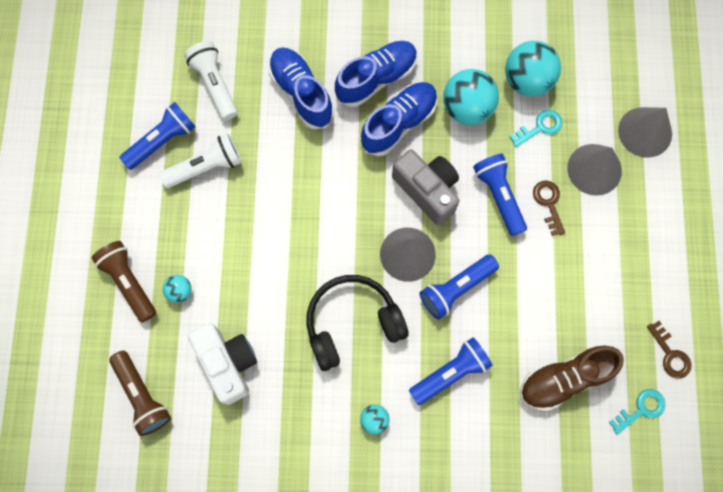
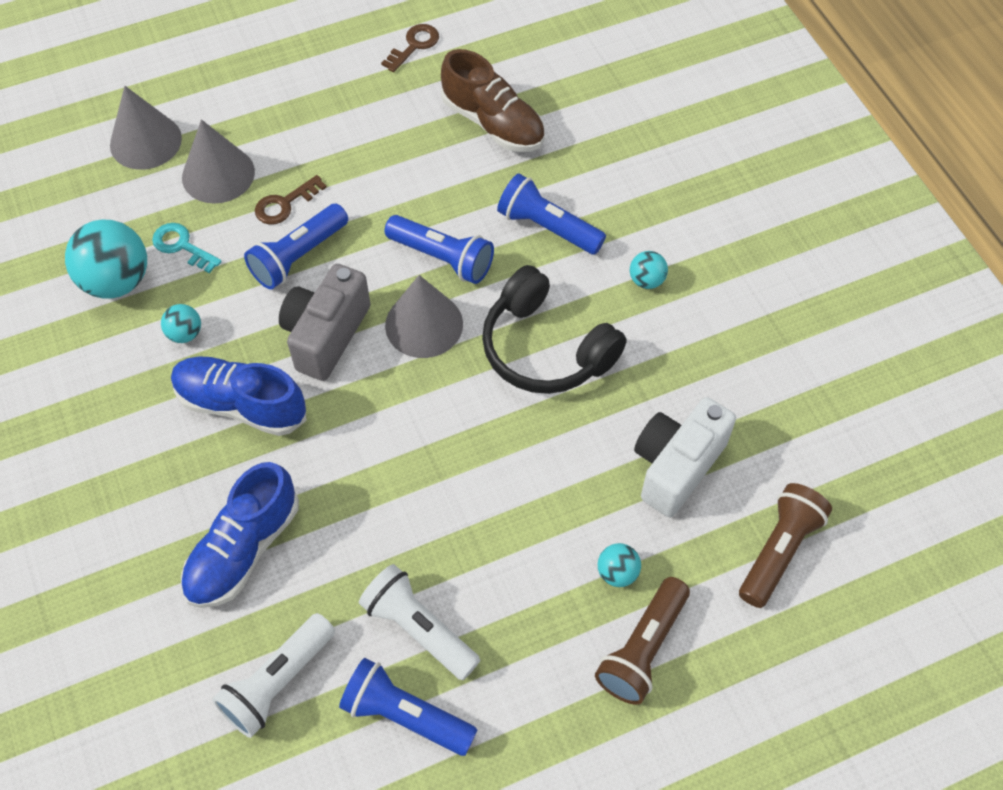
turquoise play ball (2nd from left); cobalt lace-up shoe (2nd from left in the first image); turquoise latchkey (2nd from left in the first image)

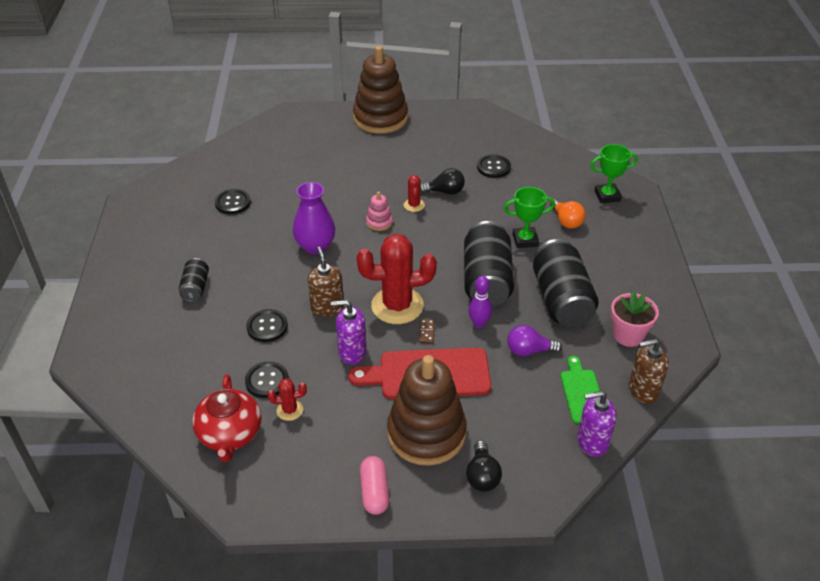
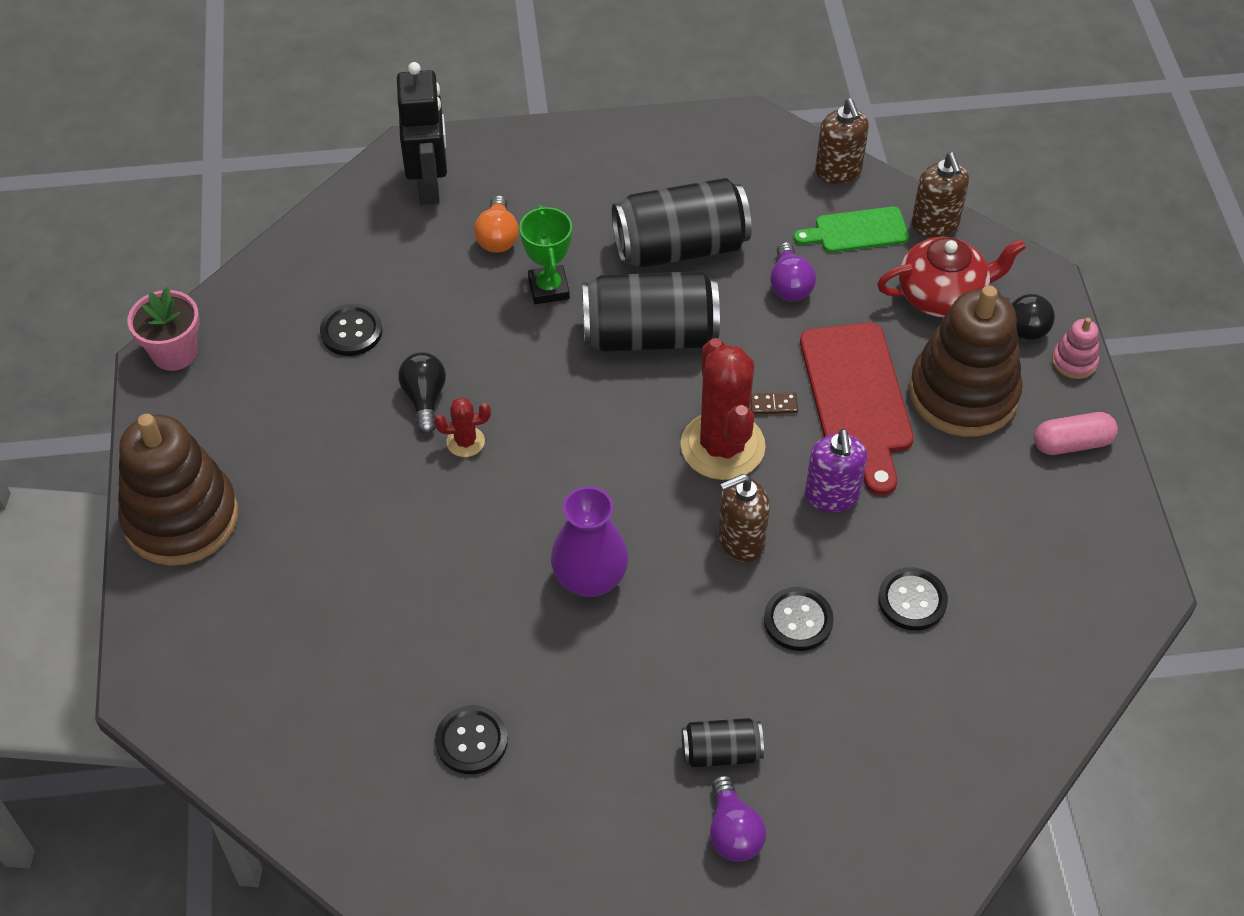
pink flower pot; black robot figure; orange-coloured light bulb; violet light bulb (1st from left); red china teapot; russet soap dispenser (3rd from left); pink stacking toy; red saguaro cactus (1st from left in the first image); violet bowling pin

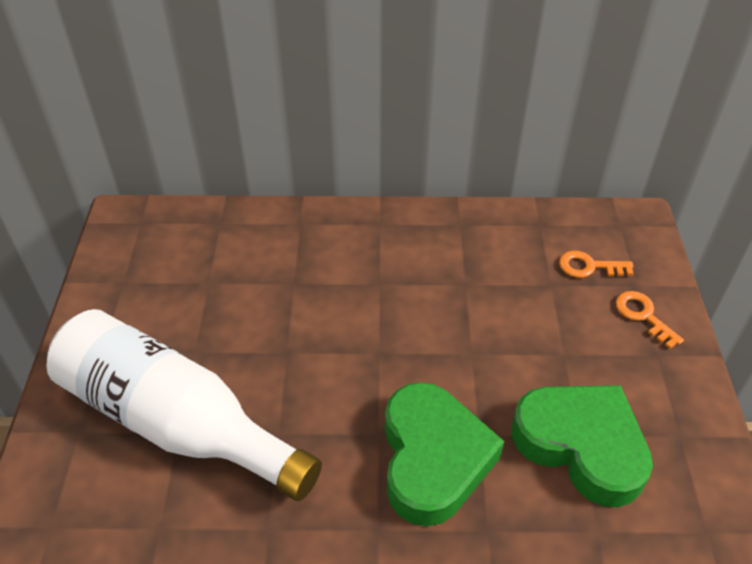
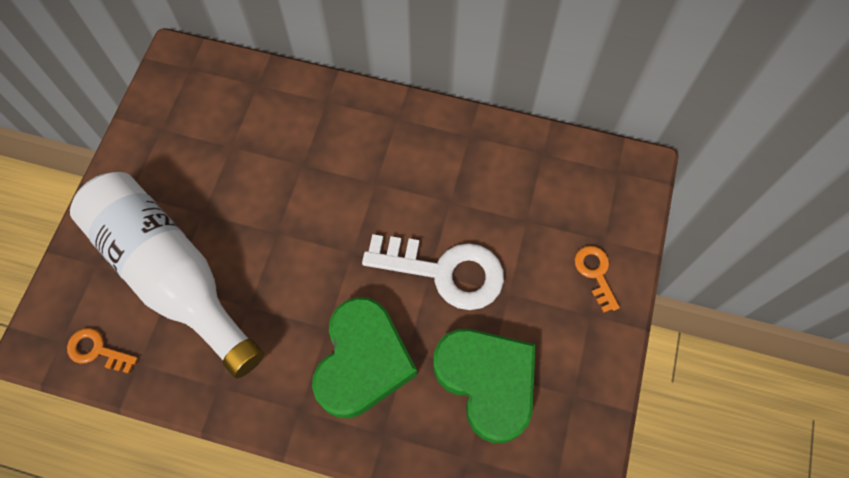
orange-coloured latchkey (1st from left); white latchkey

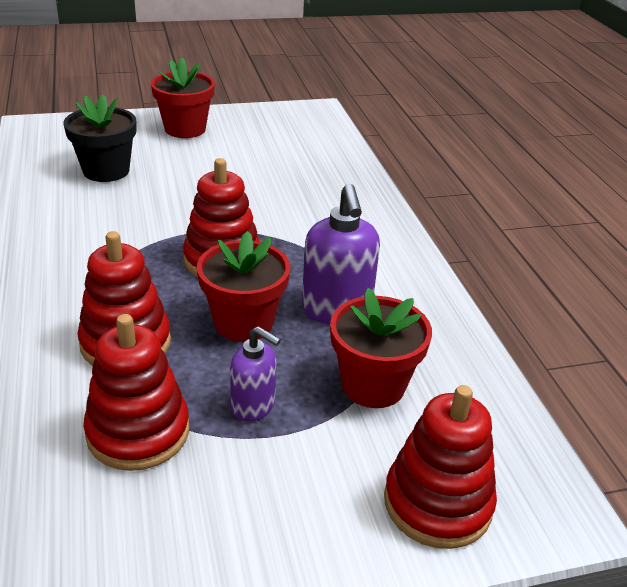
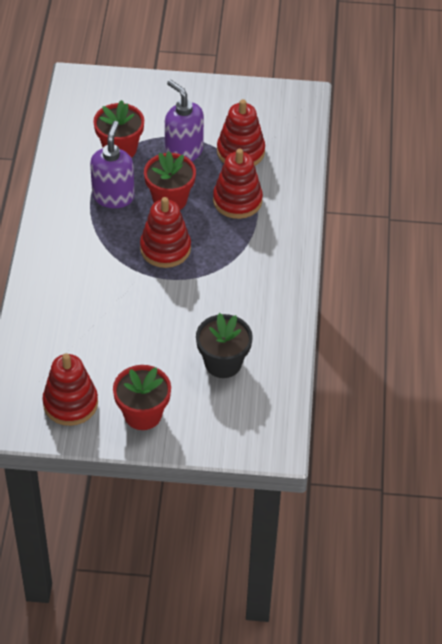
red stacking toy (1st from left); violet soap dispenser (2nd from left)

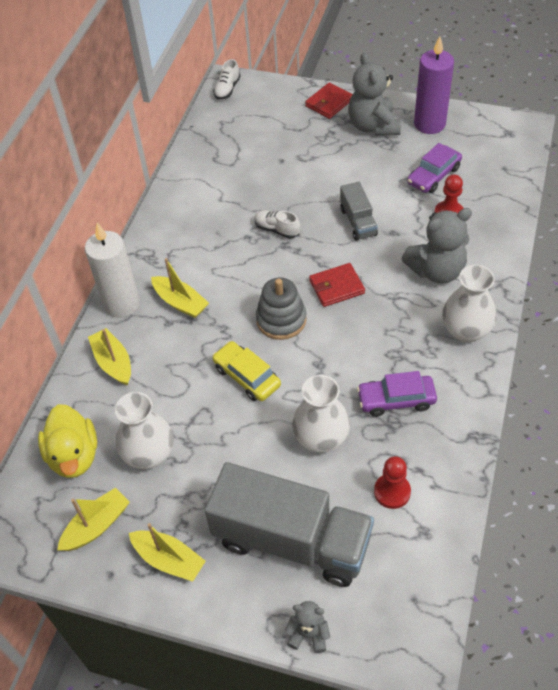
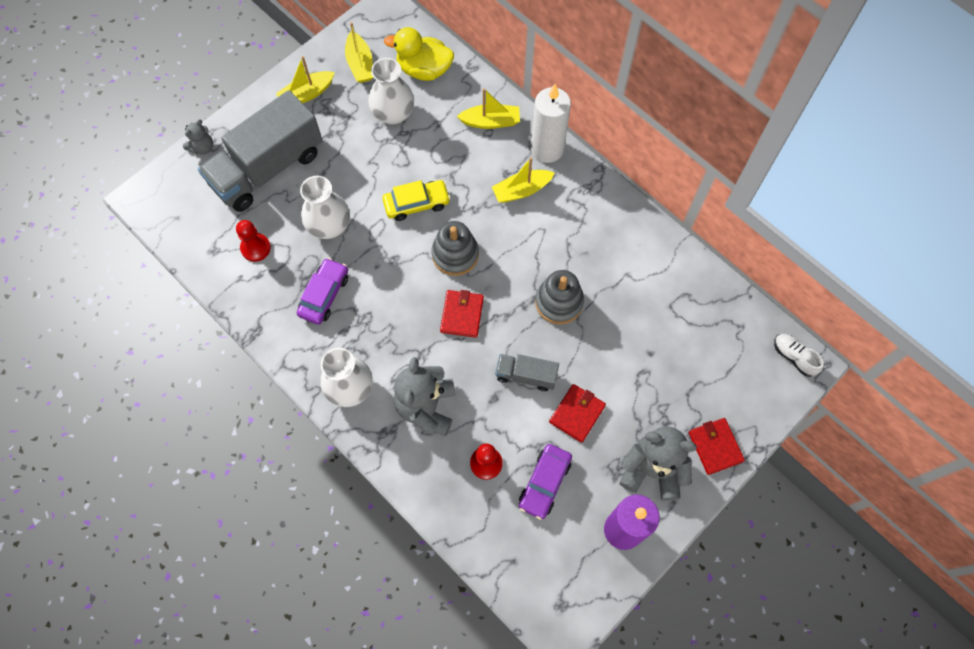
violet automobile (2nd from left); ash-grey stacking toy (2nd from left); red wallet (2nd from left)

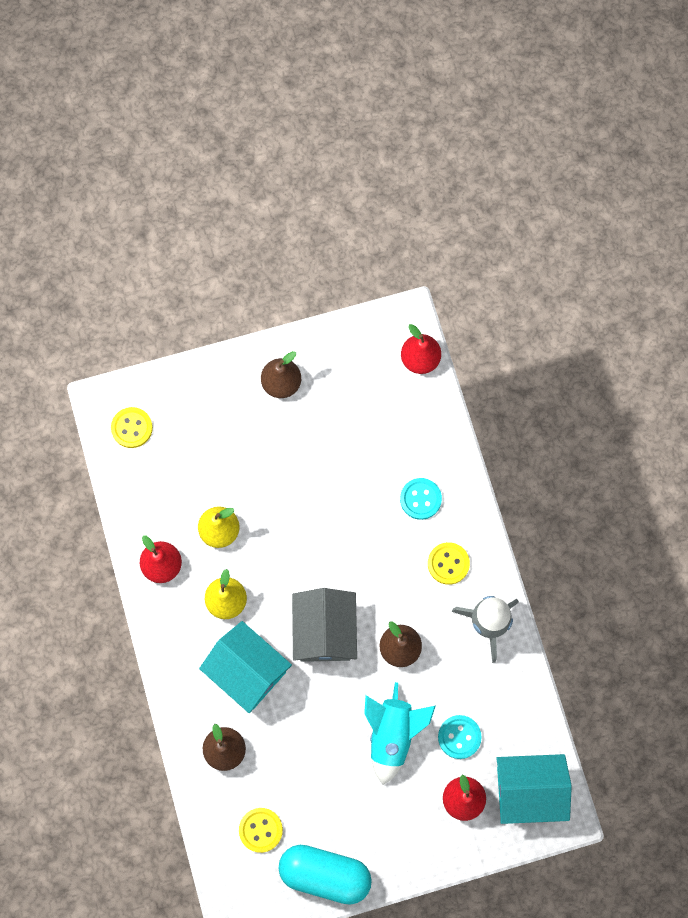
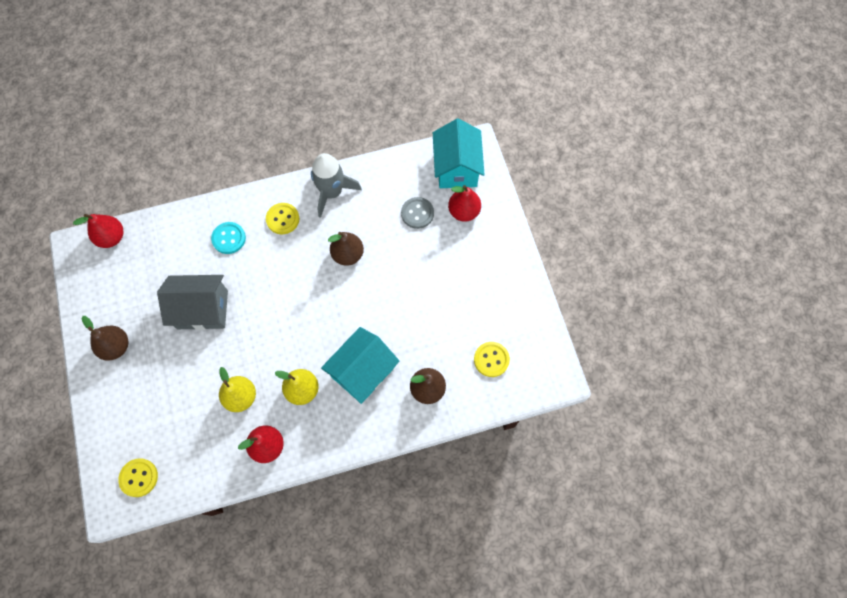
ash-grey house; ash-grey button; turquoise pill; turquoise spaceship

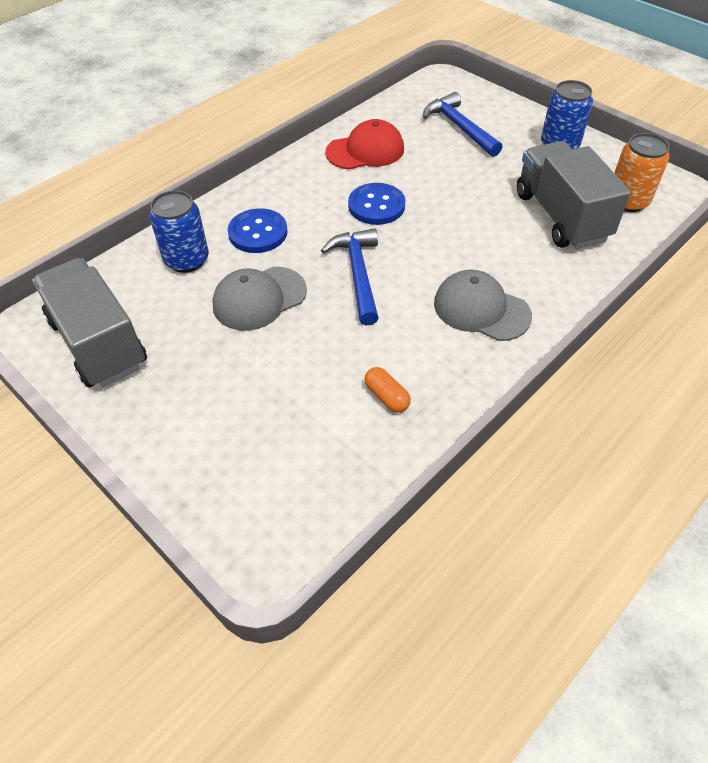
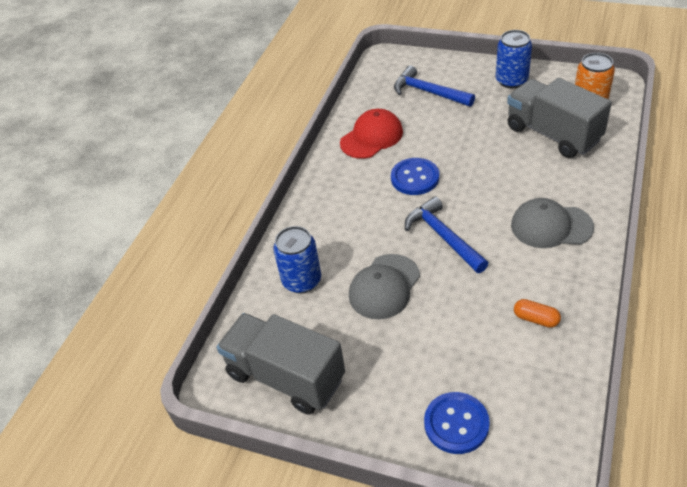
cobalt button (2nd from left)

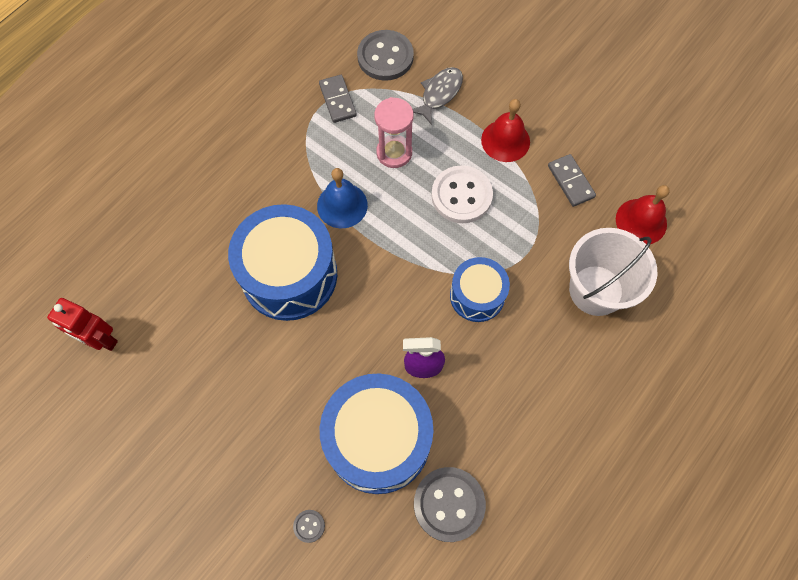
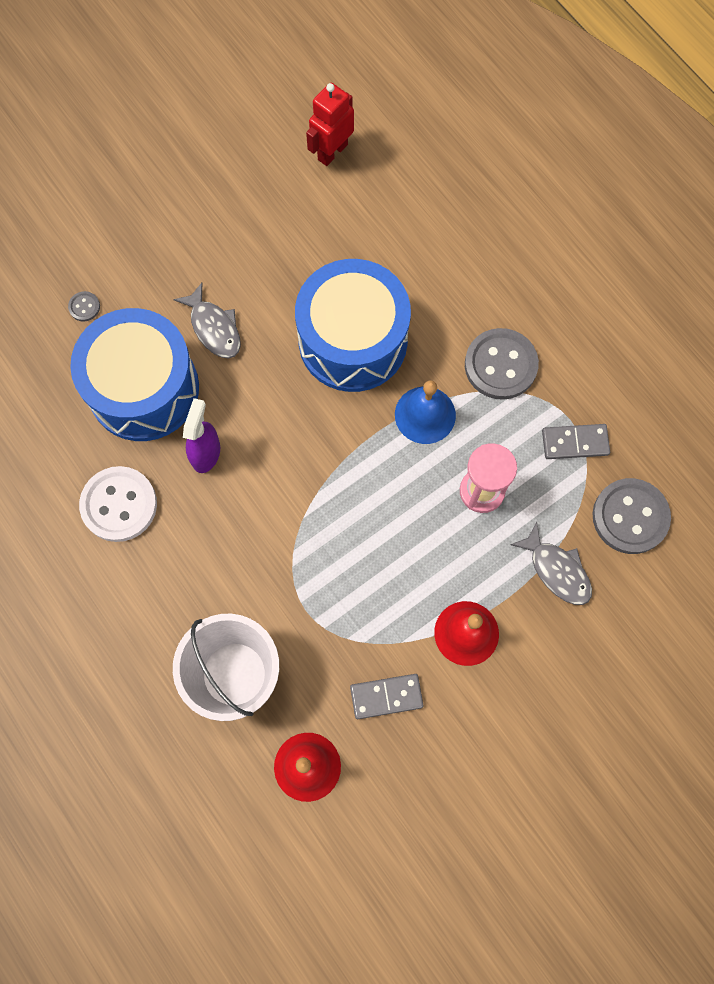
white button; ash-grey fish figure (1st from left); ash-grey button (2nd from left); cobalt snare drum (3rd from left in the first image)

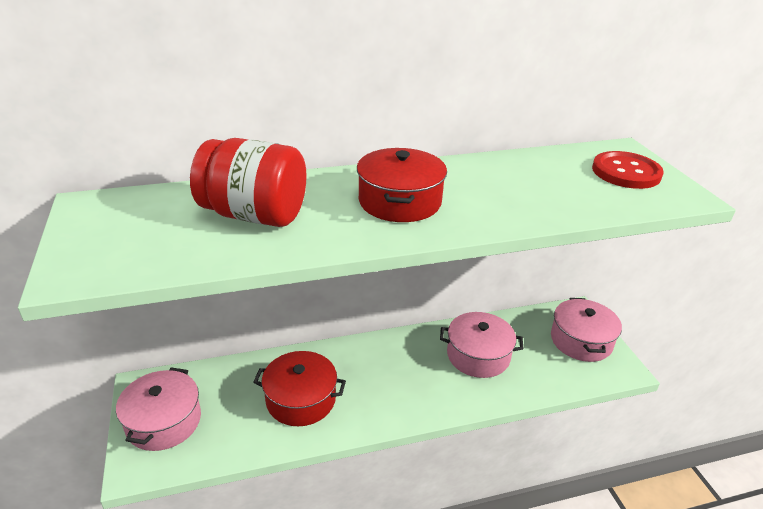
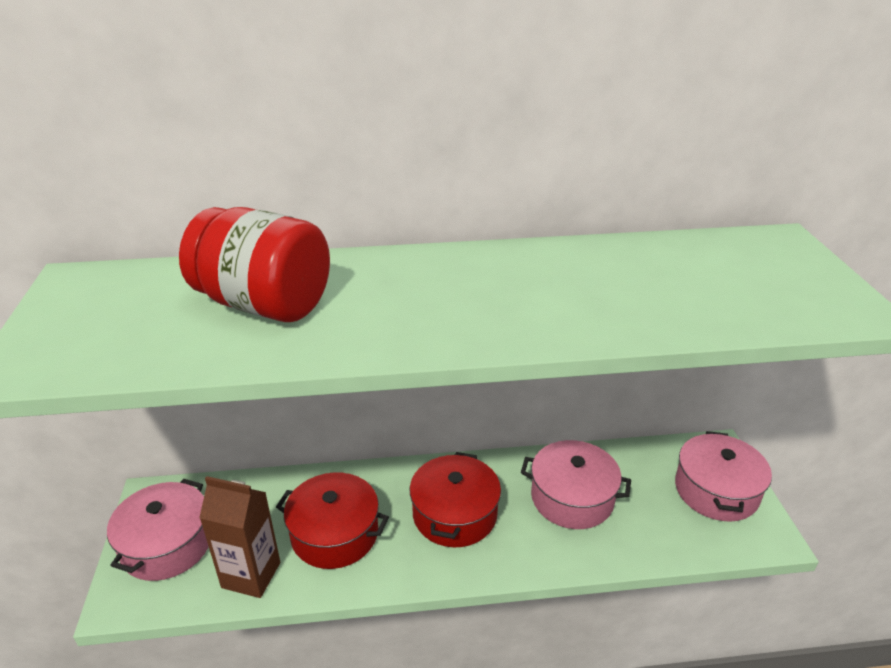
russet juice carton; red cooking pot (2nd from left); red button

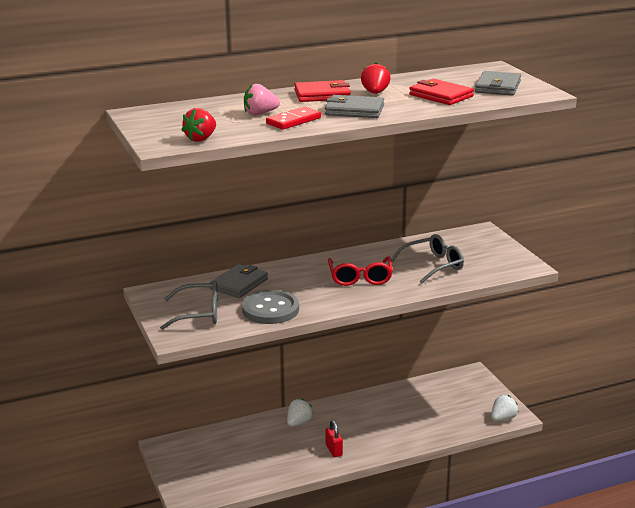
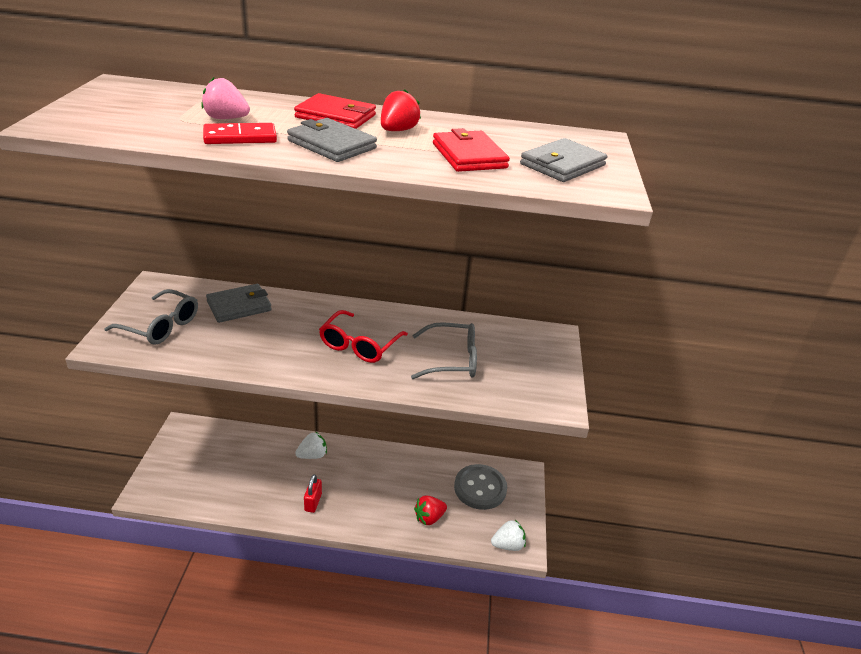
red strawberry (2nd from left); ash-grey button

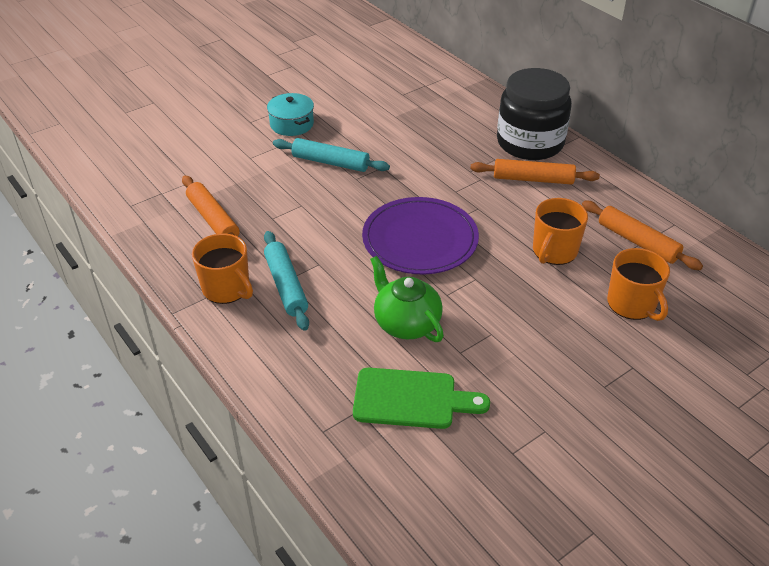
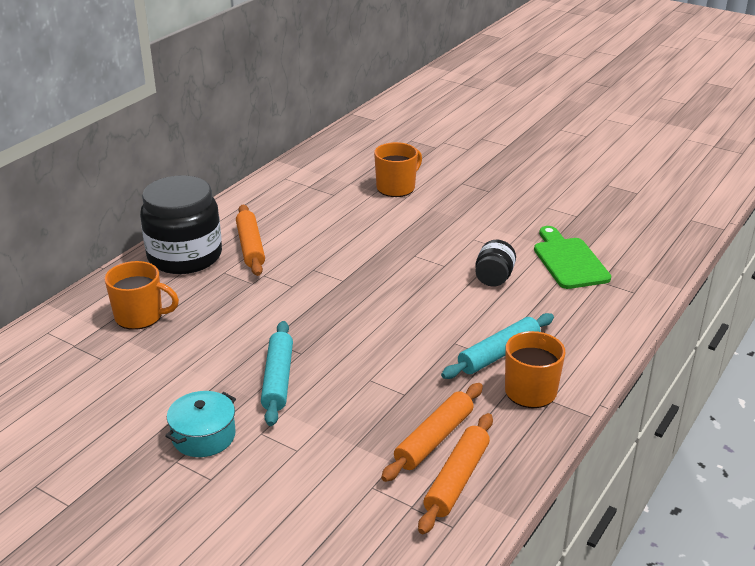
orange-coloured mug (1st from left); orange-coloured rolling pin (3rd from left); black jar (2nd from left); violet flat dish

